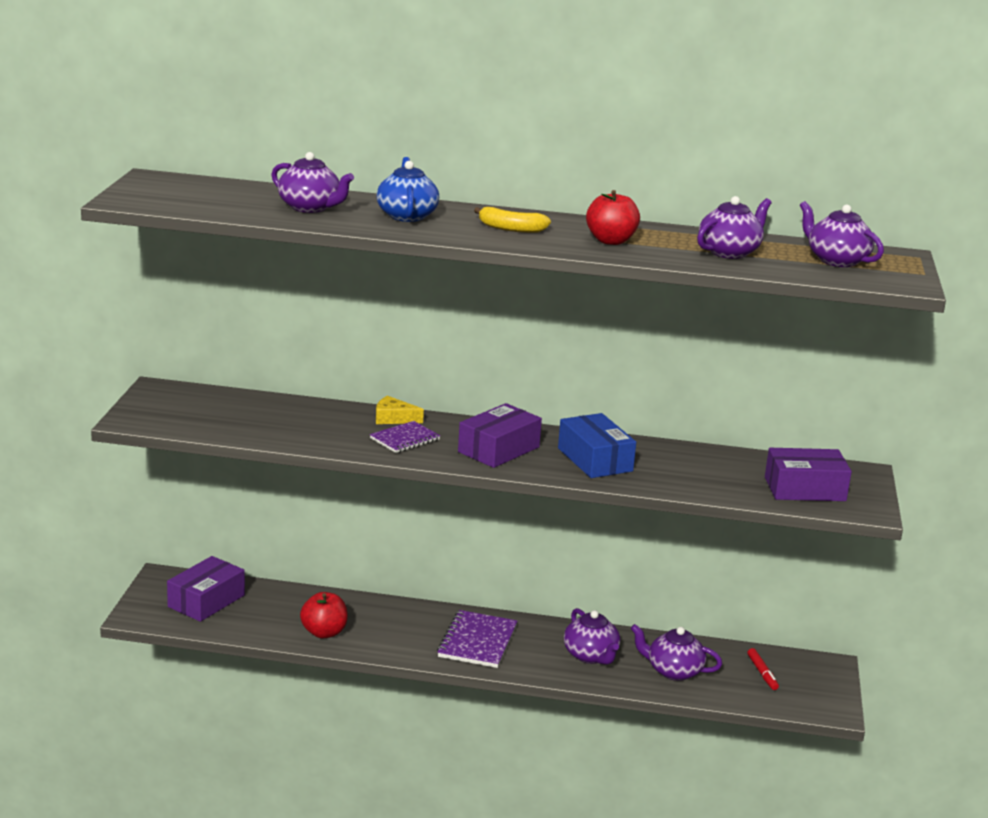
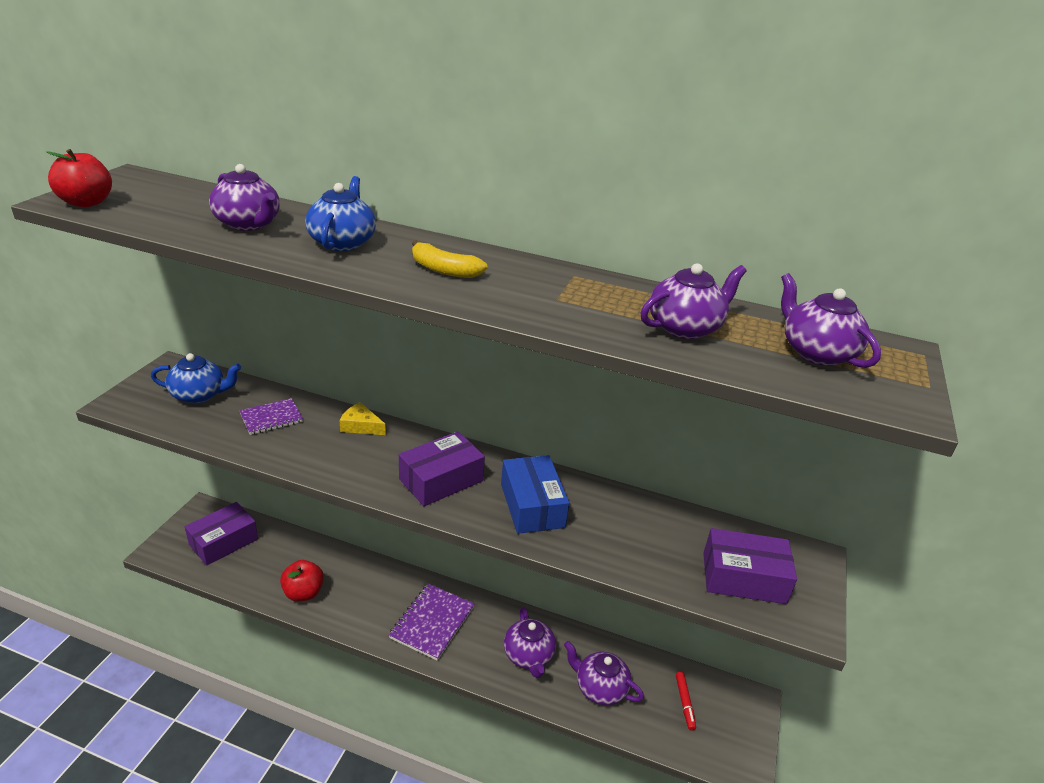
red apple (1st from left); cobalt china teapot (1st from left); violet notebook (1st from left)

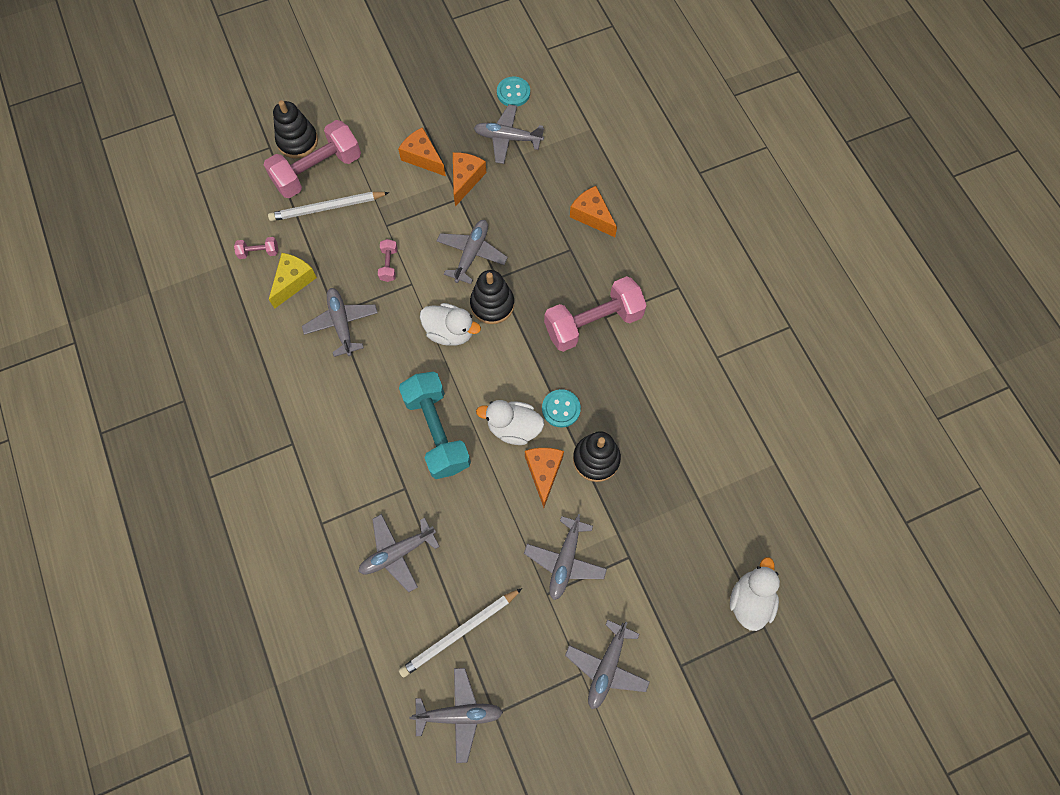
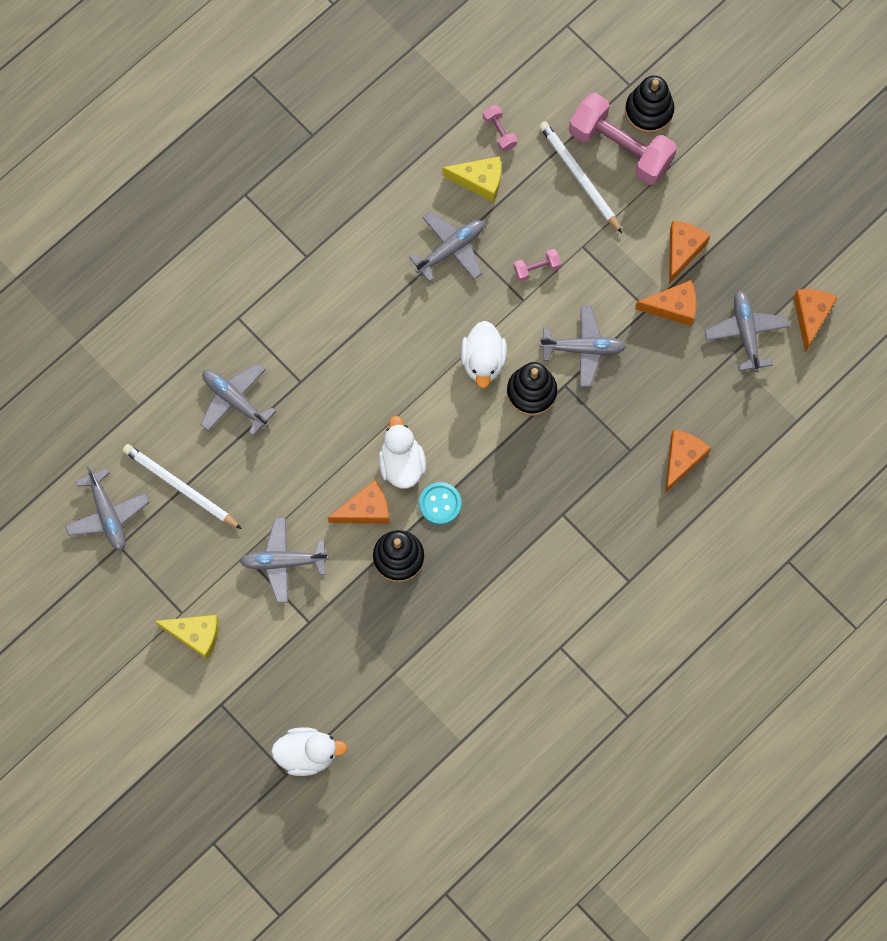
yellow piece of cheese (1st from left); orange-coloured piece of cheese (5th from left); turquoise dumbbell; pink dumbbell (4th from left in the first image)

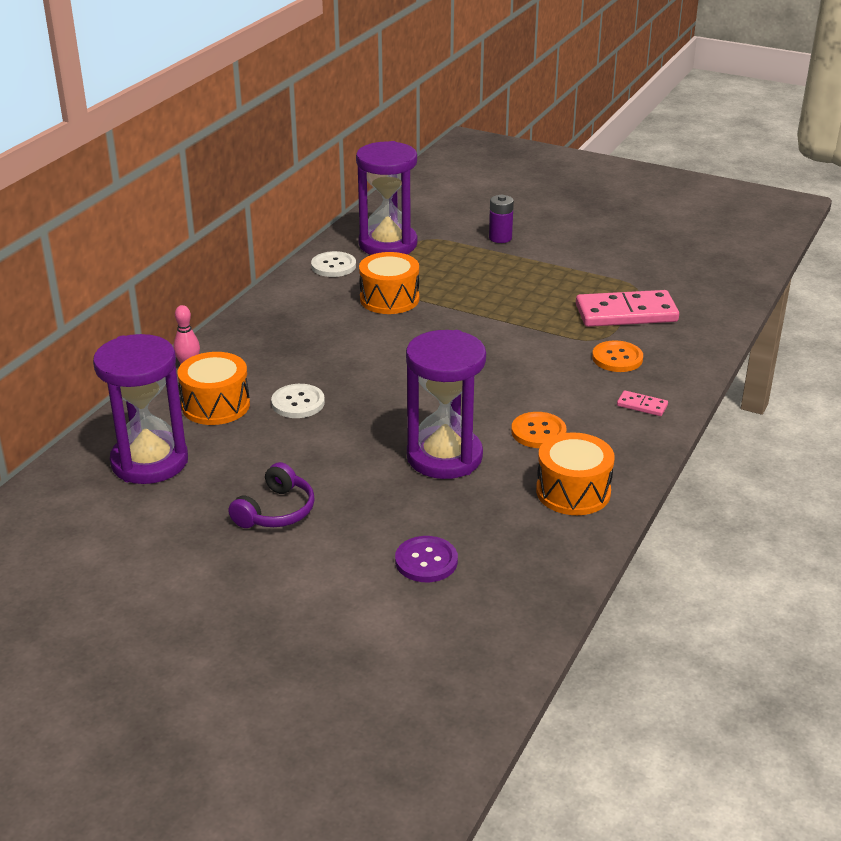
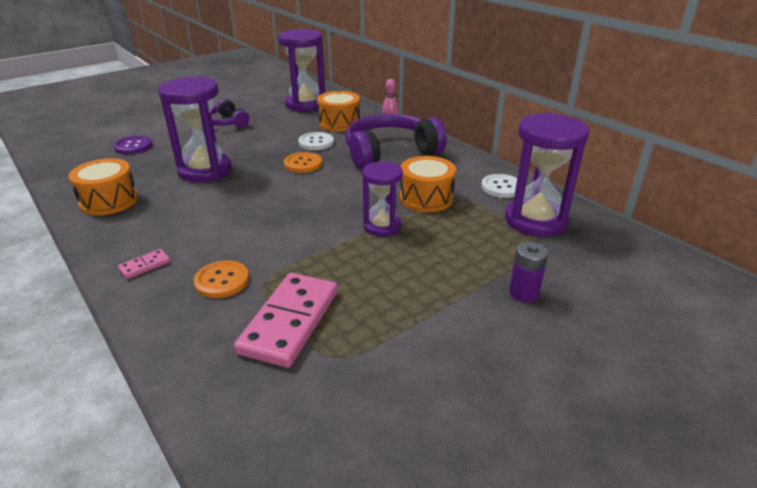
orange-coloured button (2nd from left); violet headset (2nd from left); violet hourglass (3rd from left)

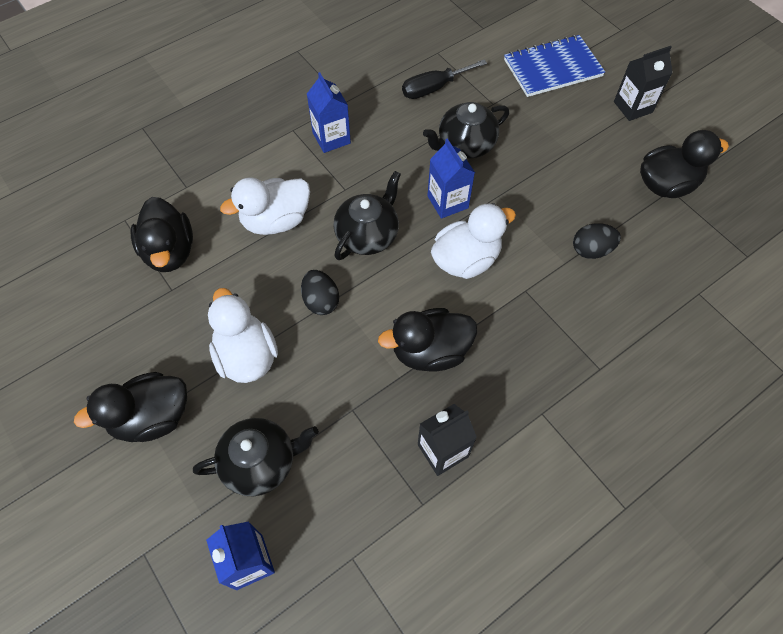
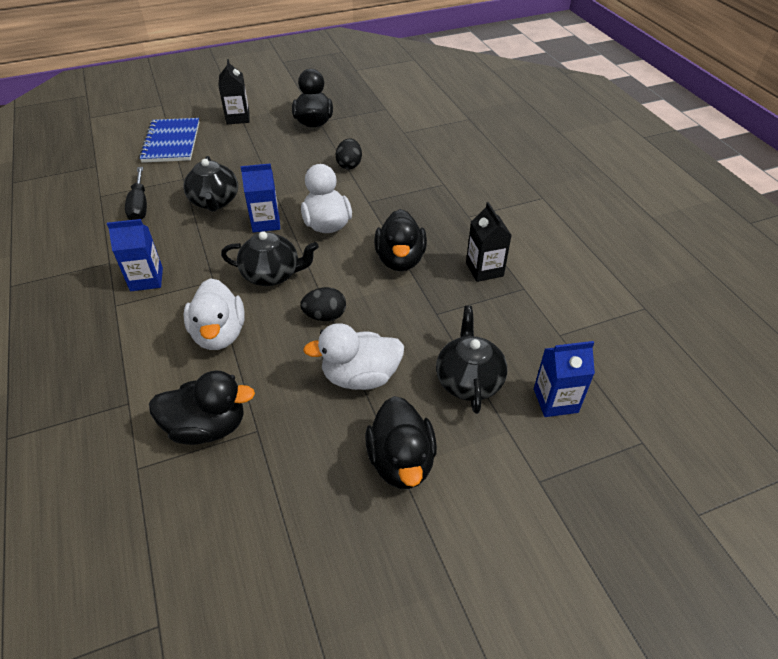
black china teapot (2nd from left)

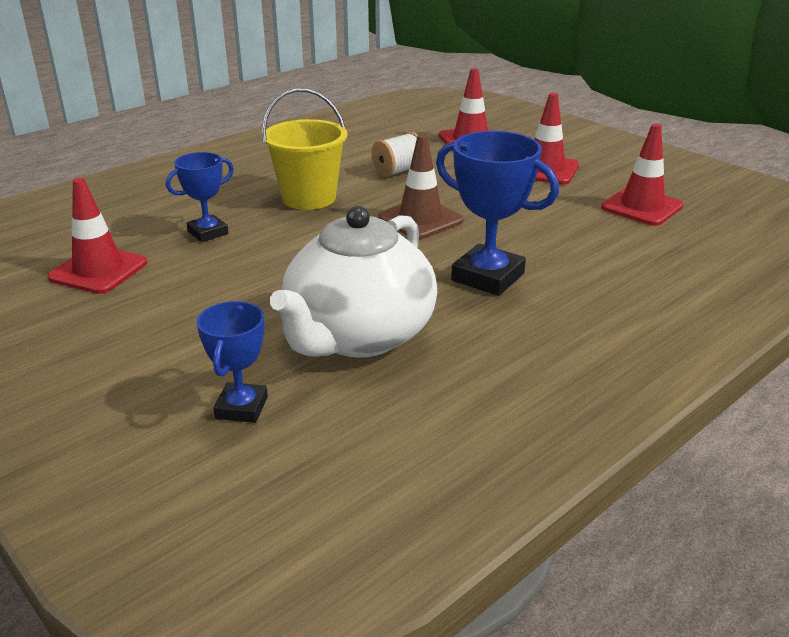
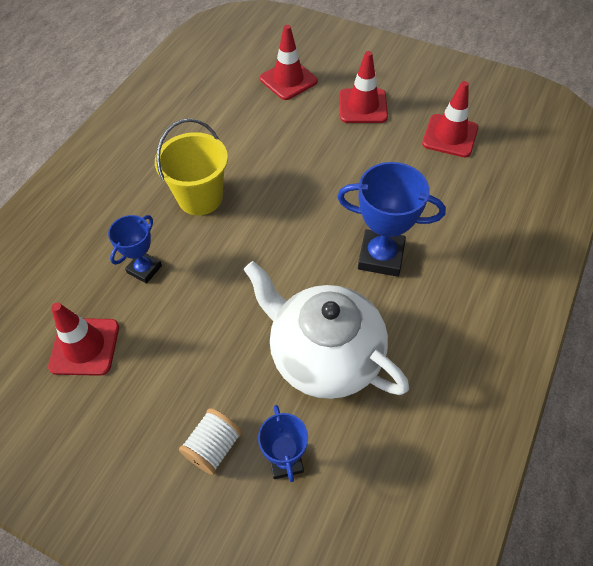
white spool; white china teapot; russet safety cone

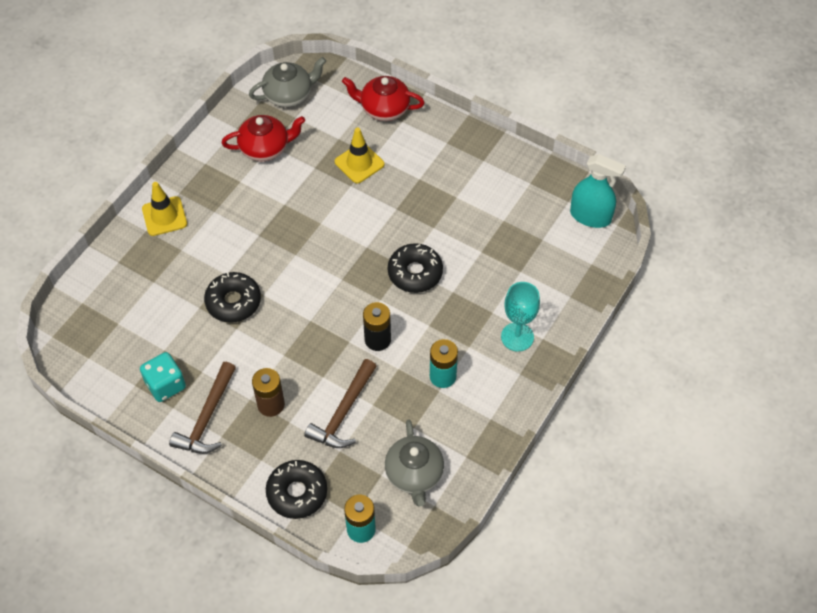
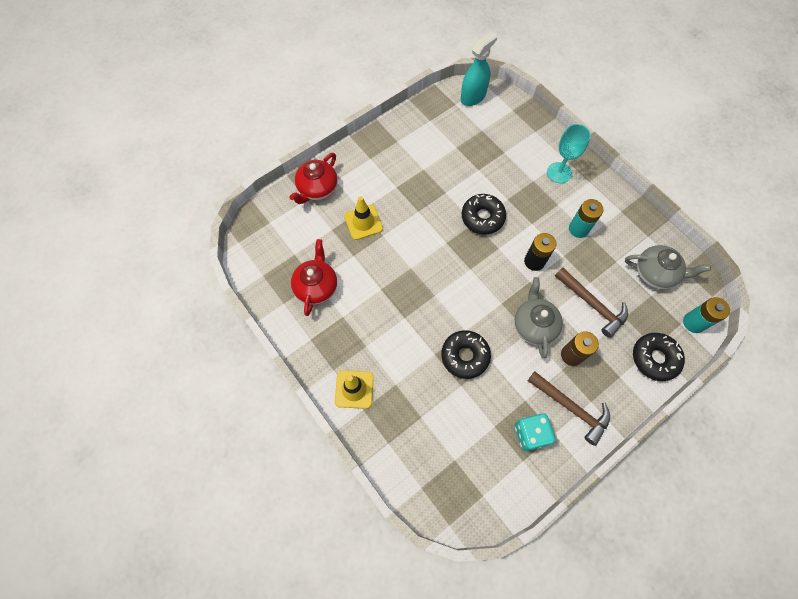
ash-grey china teapot (1st from left)

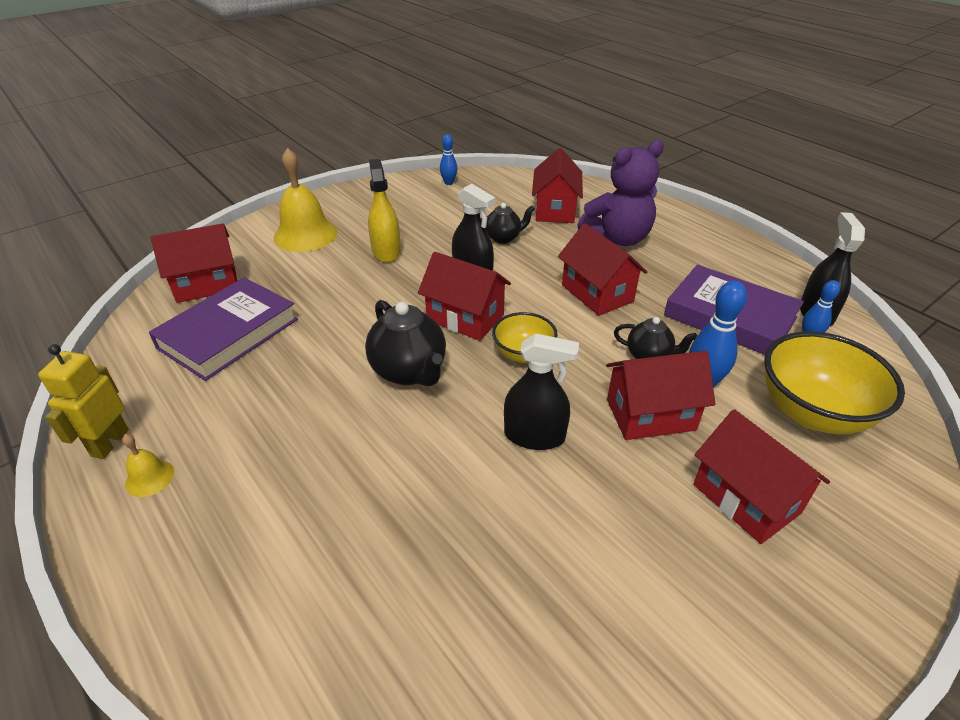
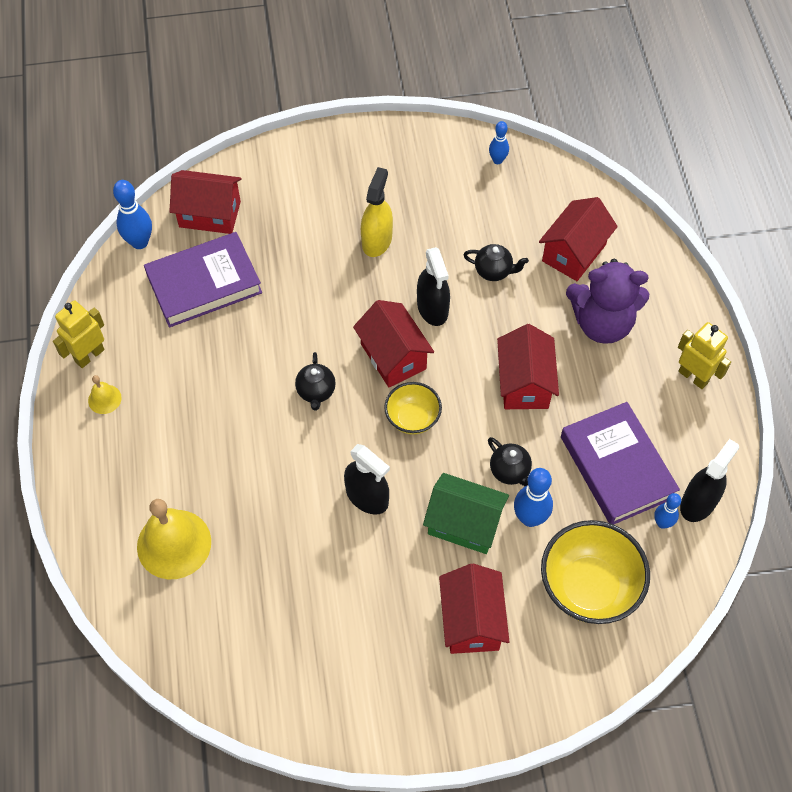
cobalt bowling pin (1st from left); yellow hand bell (2nd from left); black china teapot (1st from left); leaf-green house; yellow robot figure (2nd from left)

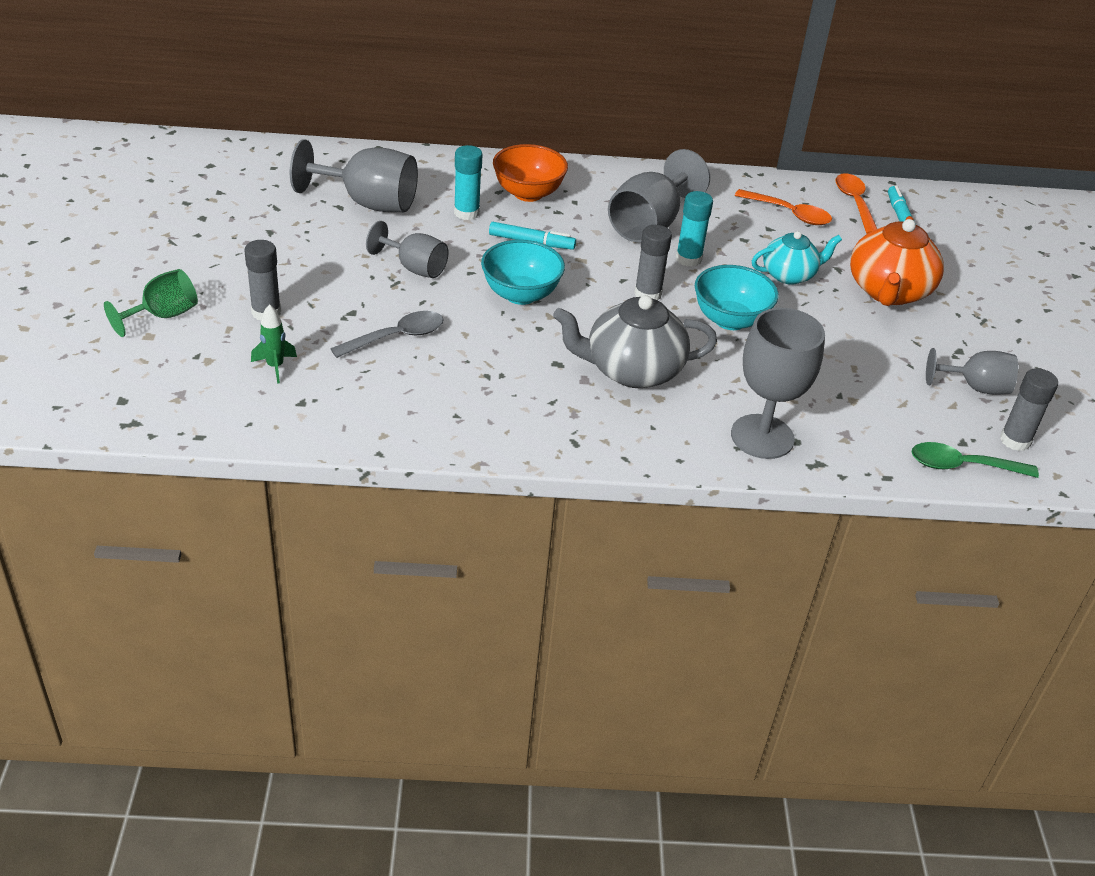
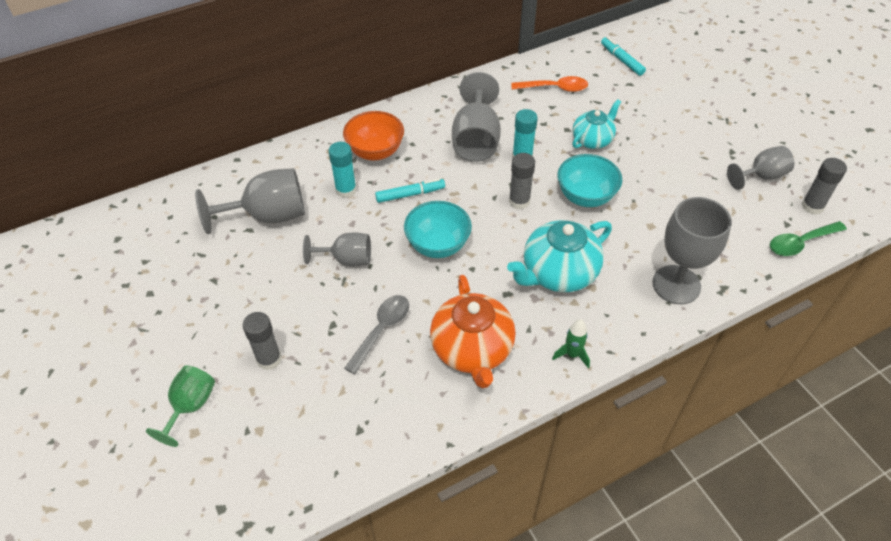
orange-coloured china teapot; turquoise china teapot (1st from left); leaf-green spaceship; orange-coloured teaspoon (2nd from left in the first image)

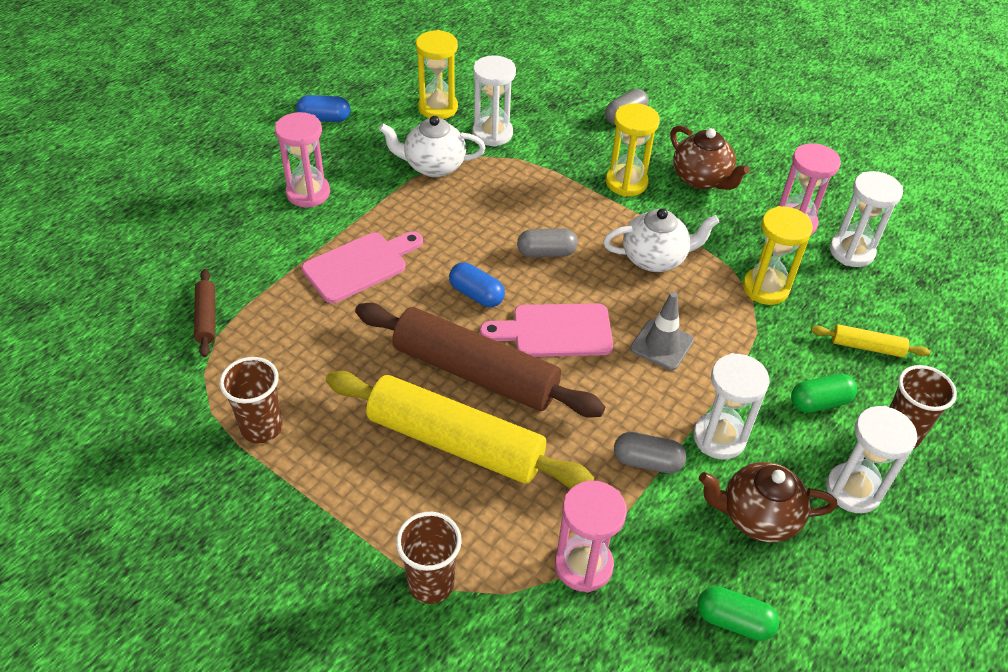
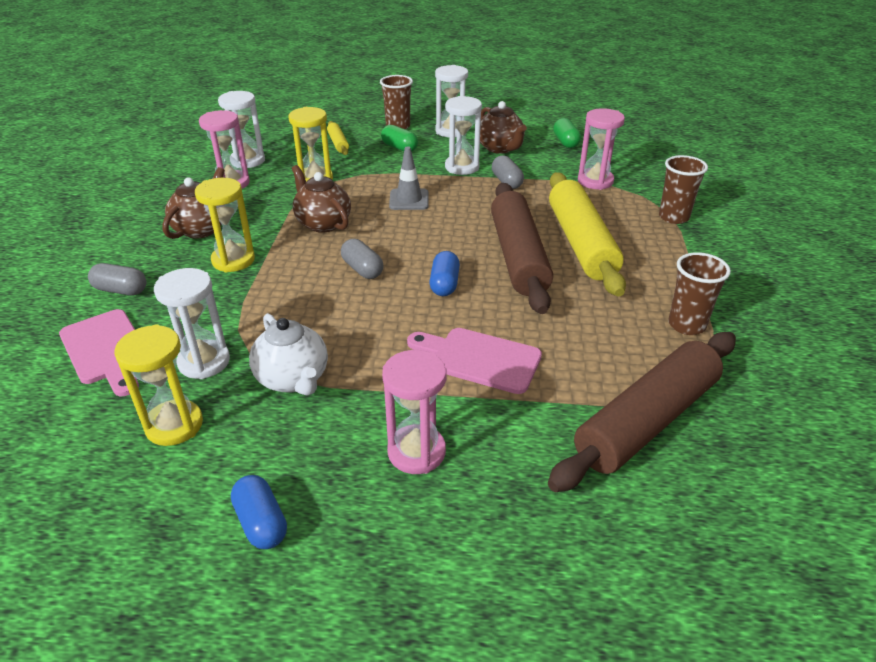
pink chopping board (1st from left); russet china teapot (2nd from left); russet rolling pin (2nd from left)

